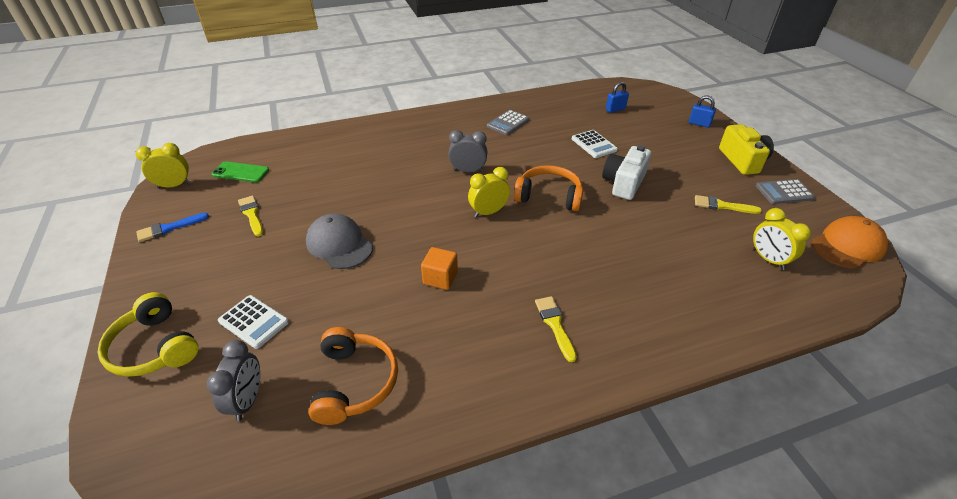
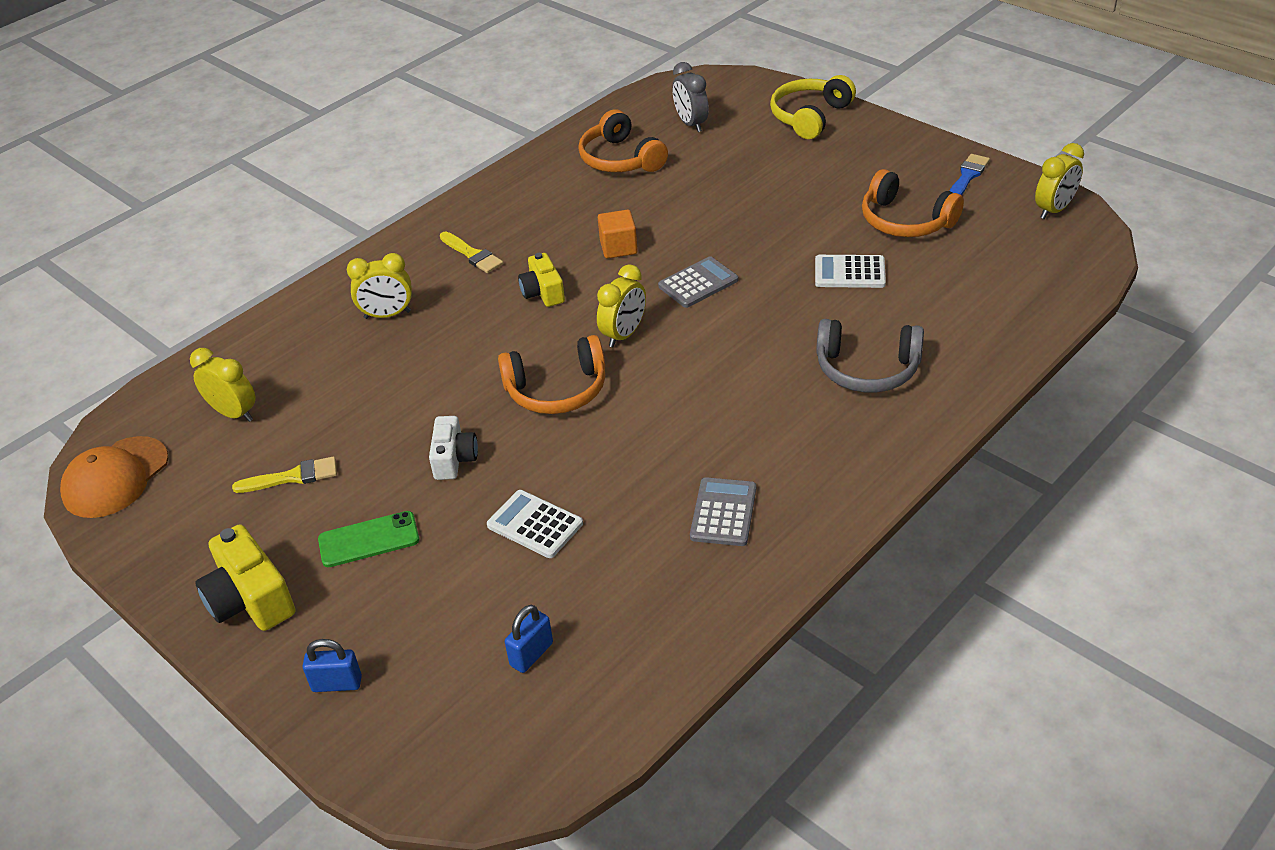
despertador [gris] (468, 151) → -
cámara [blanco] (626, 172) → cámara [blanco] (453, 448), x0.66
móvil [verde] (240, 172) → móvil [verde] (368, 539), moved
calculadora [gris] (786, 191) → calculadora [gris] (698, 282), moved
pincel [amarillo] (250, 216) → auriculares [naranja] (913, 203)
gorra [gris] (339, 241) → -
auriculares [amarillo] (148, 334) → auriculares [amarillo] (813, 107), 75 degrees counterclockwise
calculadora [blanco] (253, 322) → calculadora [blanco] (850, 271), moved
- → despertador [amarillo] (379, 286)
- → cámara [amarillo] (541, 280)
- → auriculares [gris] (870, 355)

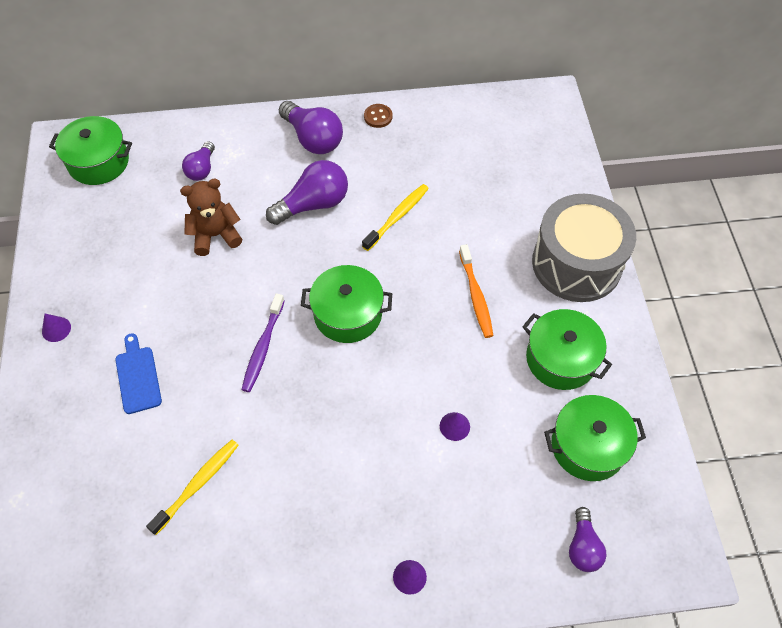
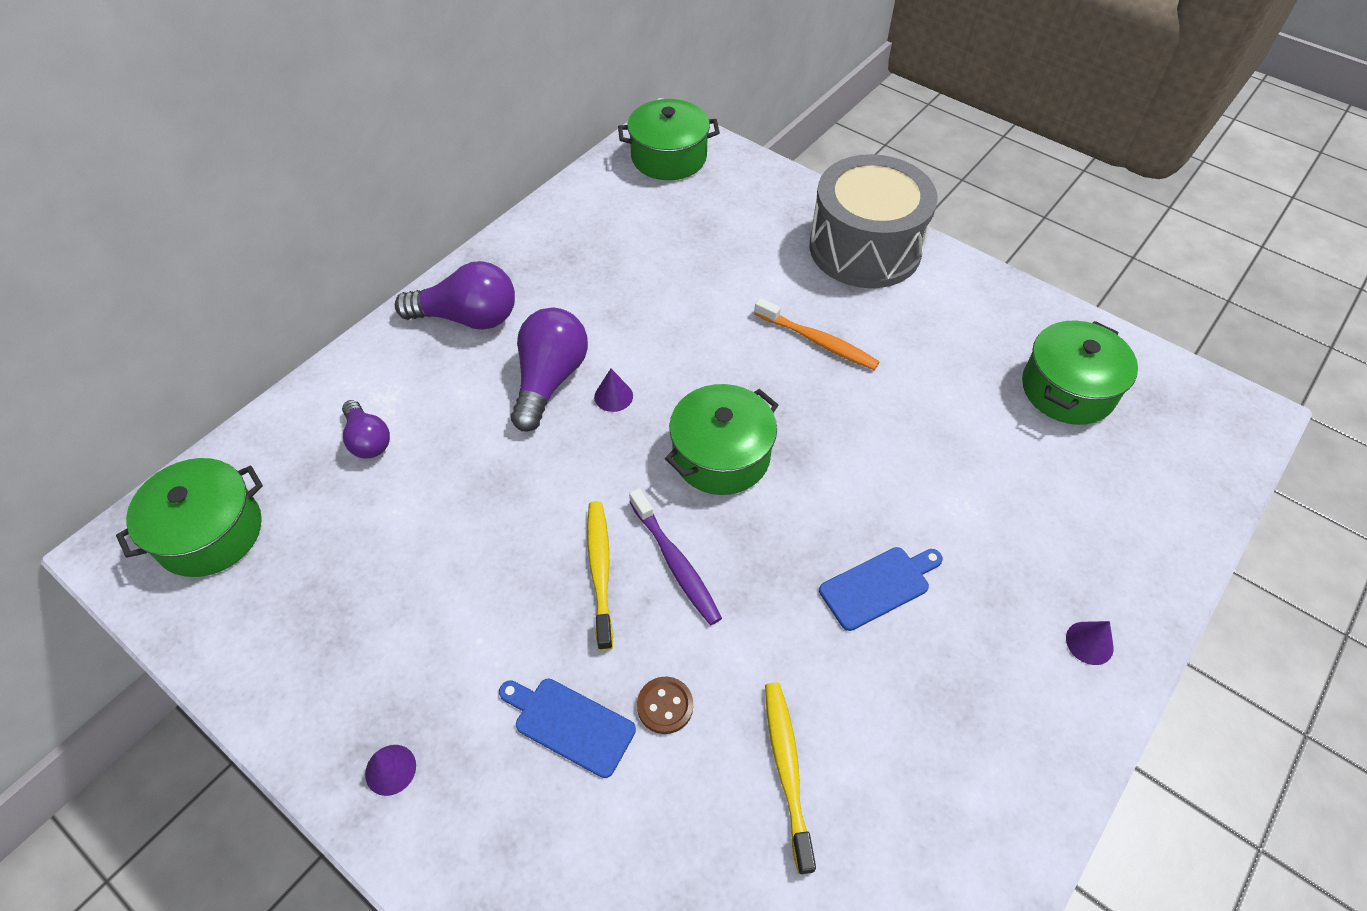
botón [marrón] (378, 116) → botón [marrón] (665, 705), moved
osito [marrón] (211, 217) → -
cepillo de dientes [amarillo] (395, 217) → cepillo de dientes [amarillo] (600, 576), moved
olla [verde] (567, 349) → olla [verde] (669, 139), moved
cono [morado] (455, 426) → cono [morado] (613, 390), moved
bombilla [morado] (588, 539) → -
- → tabla de cortar [azul] (881, 589)

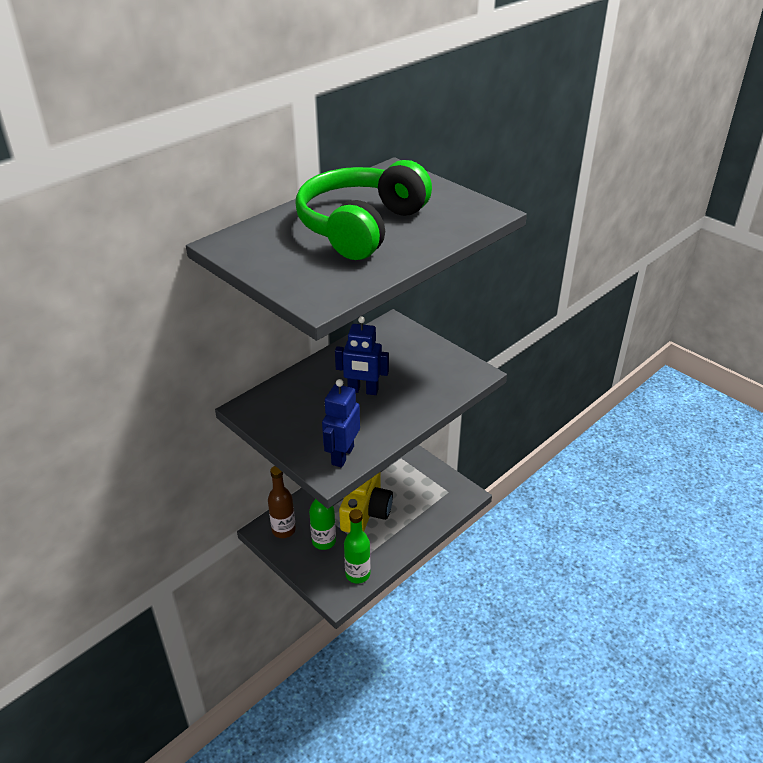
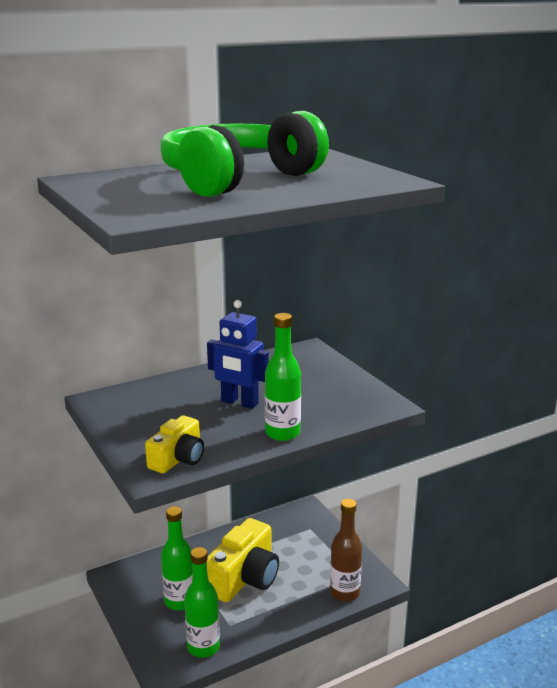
robot [azul] (341, 423) → cámara [amarillo] (174, 444)
botella [marrón] (282, 502) → botella [marrón] (346, 550), moved
- → botella [verde] (283, 377)

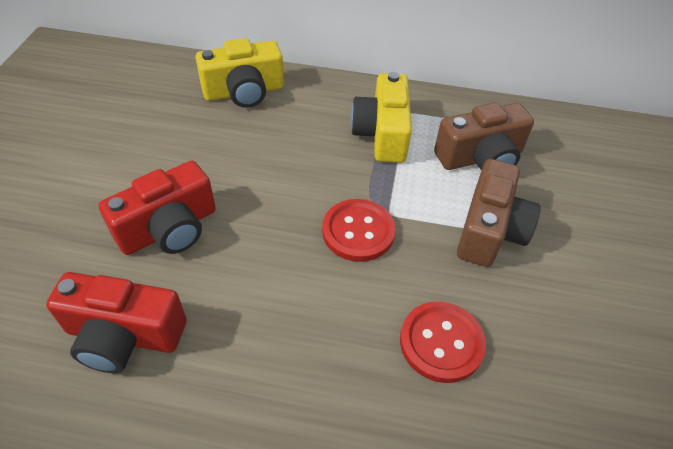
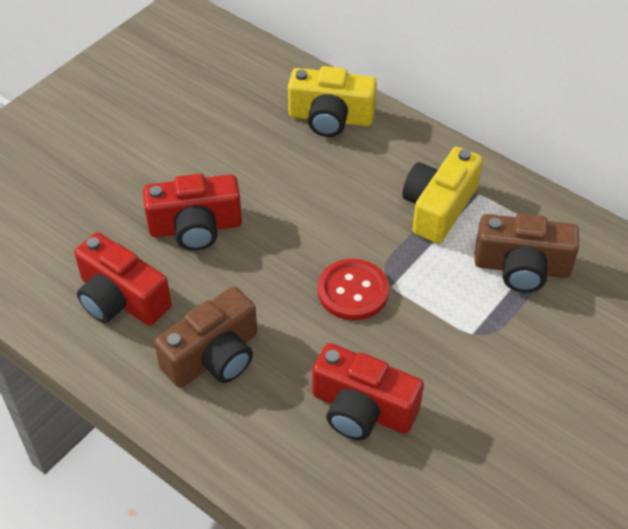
cámara [marrón] (499, 213) → cámara [marrón] (205, 336), moved
botón [rojo] (443, 342) → cámara [rojo] (368, 391)

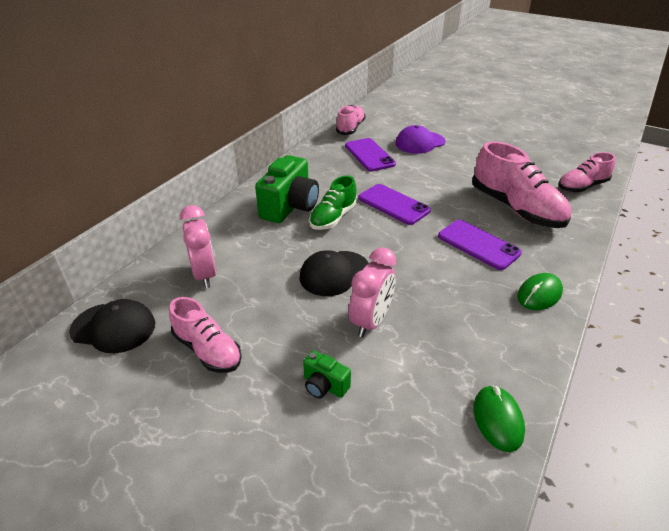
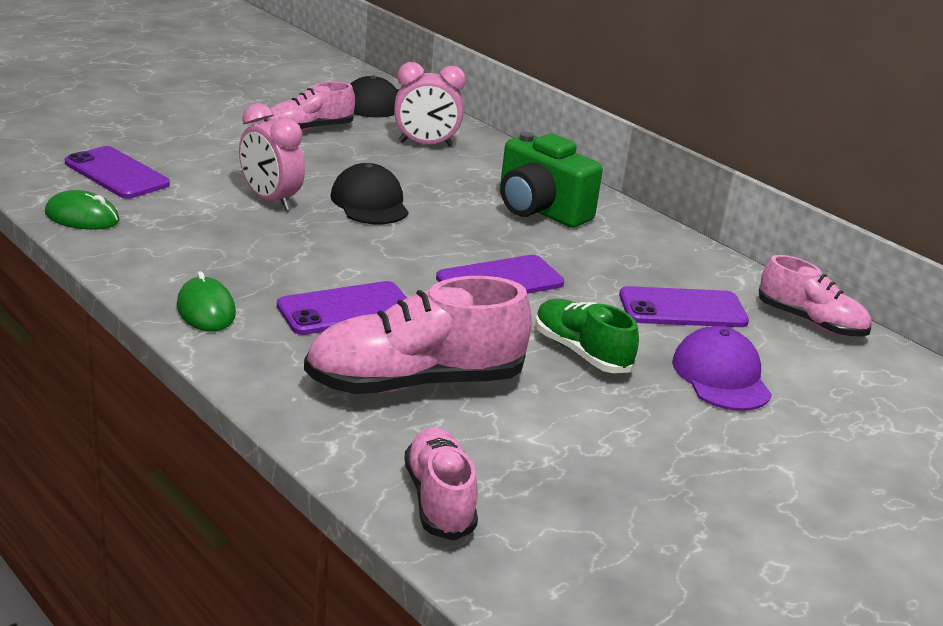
zapato [verde] (333, 203) → zapato [verde] (587, 336), moved
cámara [verde] (327, 374) → -
- → móvil [morado] (117, 172)

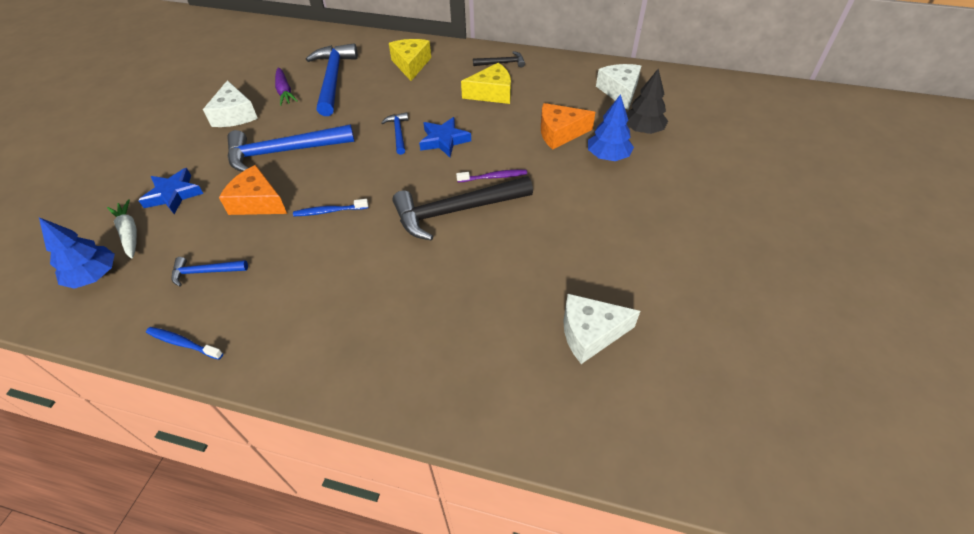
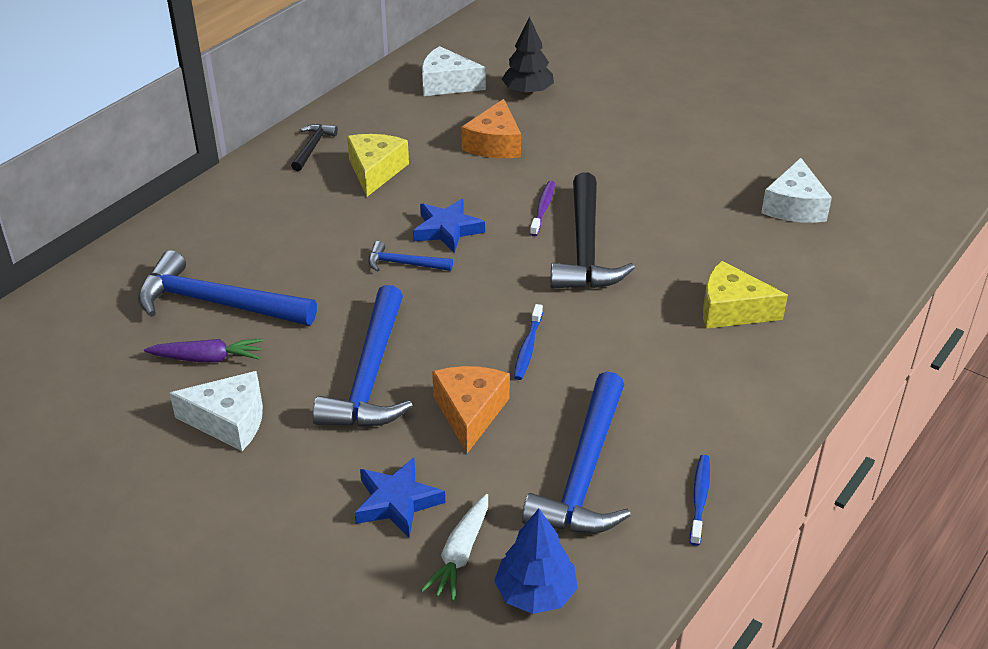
queso [amarillo] (410, 60) → queso [amarillo] (745, 295), moved
árbol [azul] (611, 127) → -
queso [naranja] (253, 190) → queso [naranja] (471, 409), 135 degrees clockwise
zanahoria [blanco] (122, 229) → zanahoria [blanco] (454, 547), 60 degrees counterclockwise
martillo [azul] (209, 272) → martillo [azul] (576, 452), x2.05
cepillo de dientes [azul] (184, 343) → cepillo de dientes [azul] (700, 500), 150 degrees clockwise

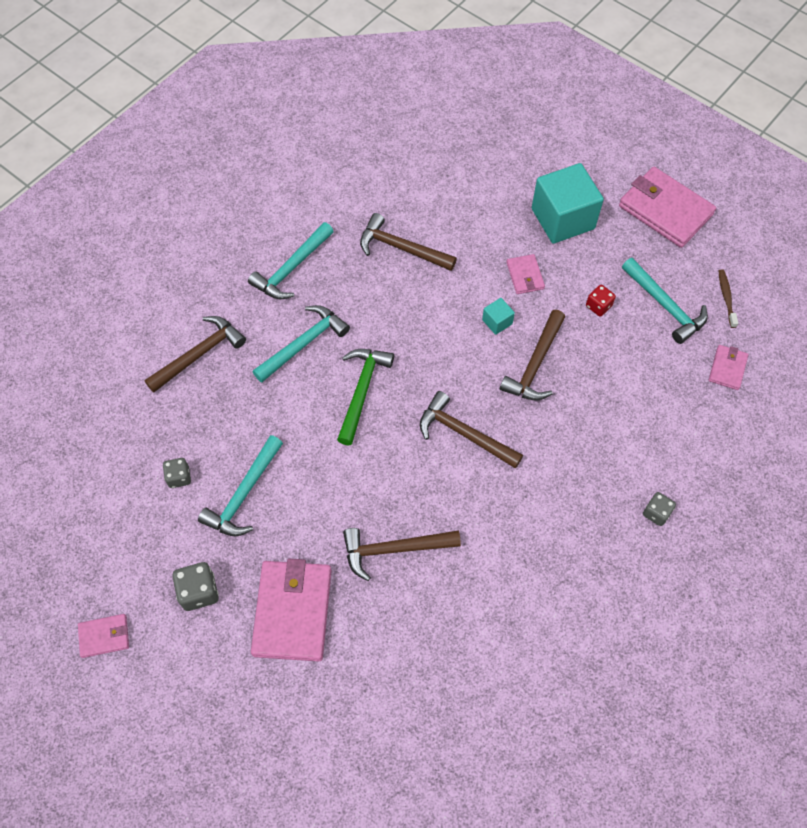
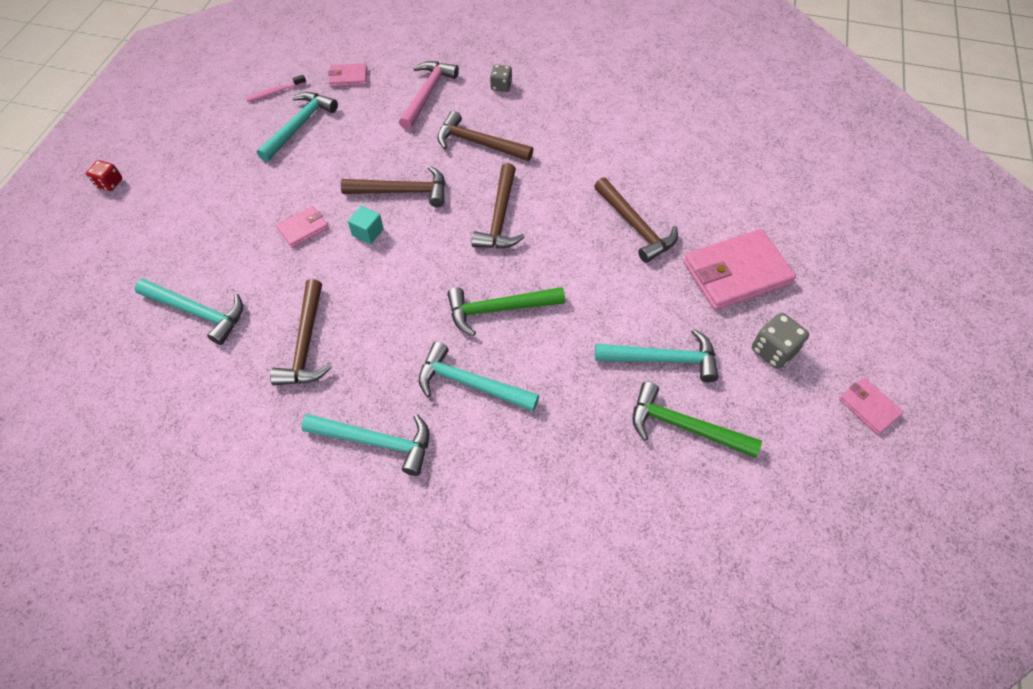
cubo [turquesa] (568, 203) → -
cartera [rosa] (667, 207) → -
cepillo de dientes [marrón] (728, 298) → cepillo de dientes [rosa] (276, 88)
dado [rojo] (601, 301) → dado [rojo] (104, 175), moved
martillo [marrón] (195, 354) → martillo [marrón] (485, 136), moved
dado [gris] (177, 473) → martillo [verde] (697, 420)
- → martillo [rosa] (429, 95)
- → martillo [turquesa] (189, 312)

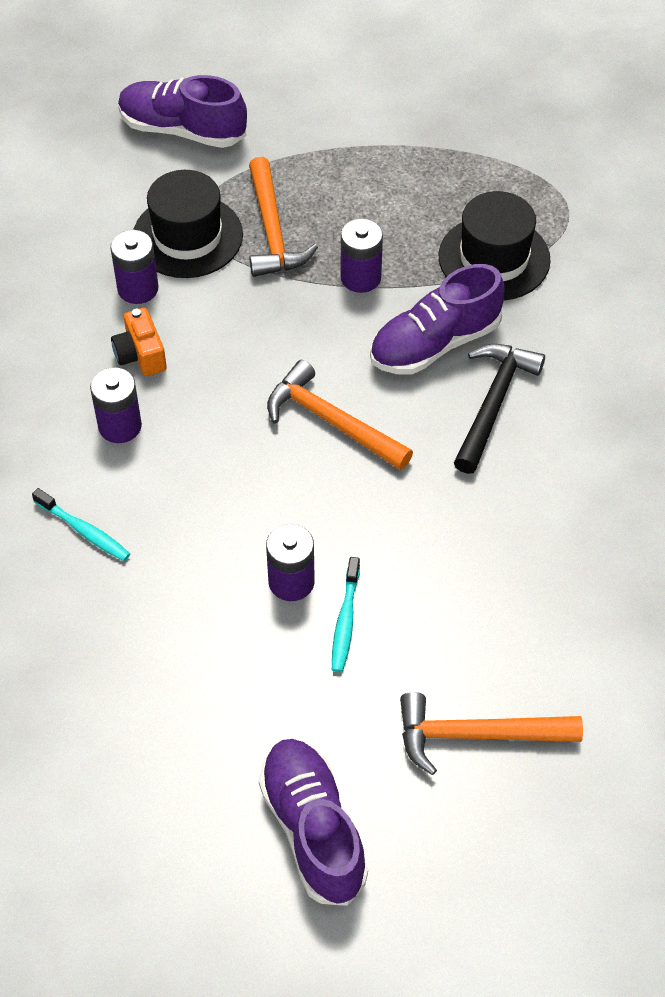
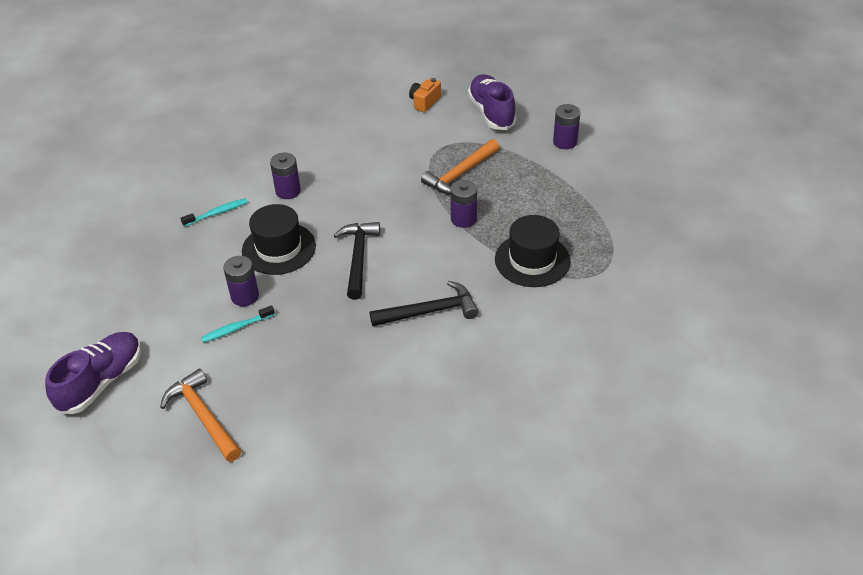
sombrero [negro] (188, 224) → sombrero [negro] (279, 239), moved
pila [morado] (134, 267) → pila [morado] (566, 126), moved
zapato [morado] (437, 319) → -
cámara [naranja] (139, 342) → cámara [naranja] (425, 95), moved
martillo [naranja] (340, 415) → martillo [negro] (356, 261)
cepillo de dientes [turquesa] (81, 524) → cepillo de dientes [turquesa] (214, 212), 120 degrees counterclockwise

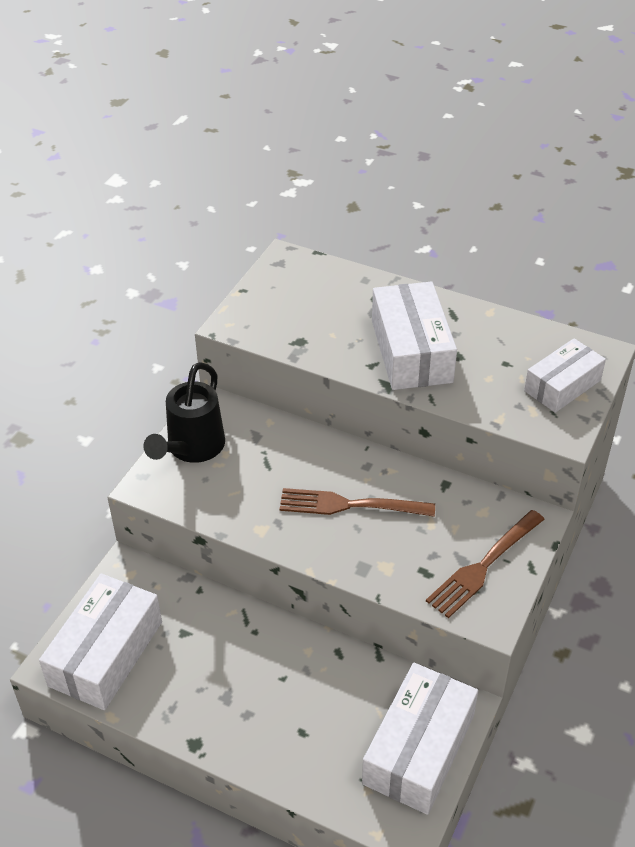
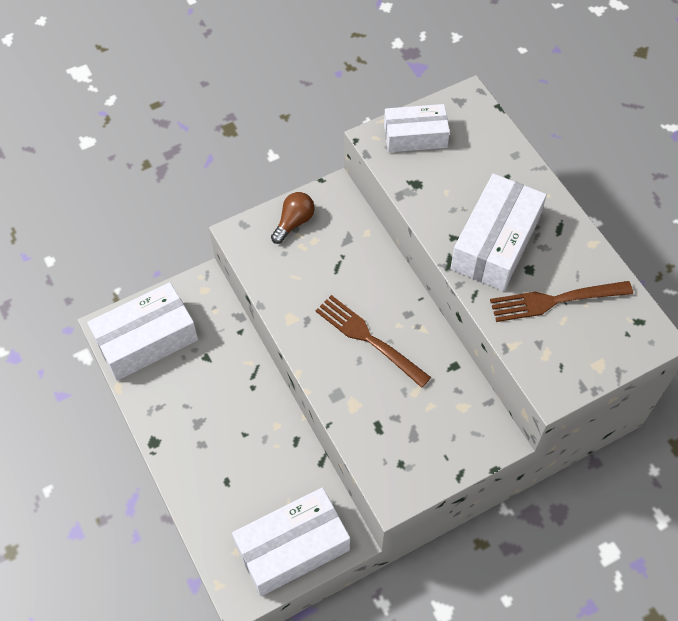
caja [blanco] (565, 375) → caja [blanco] (417, 128), moved
regadera [negro] (184, 412) → bombilla [marrón] (292, 218)
tenedor [marrón] (485, 564) → tenedor [marrón] (561, 301), moved

